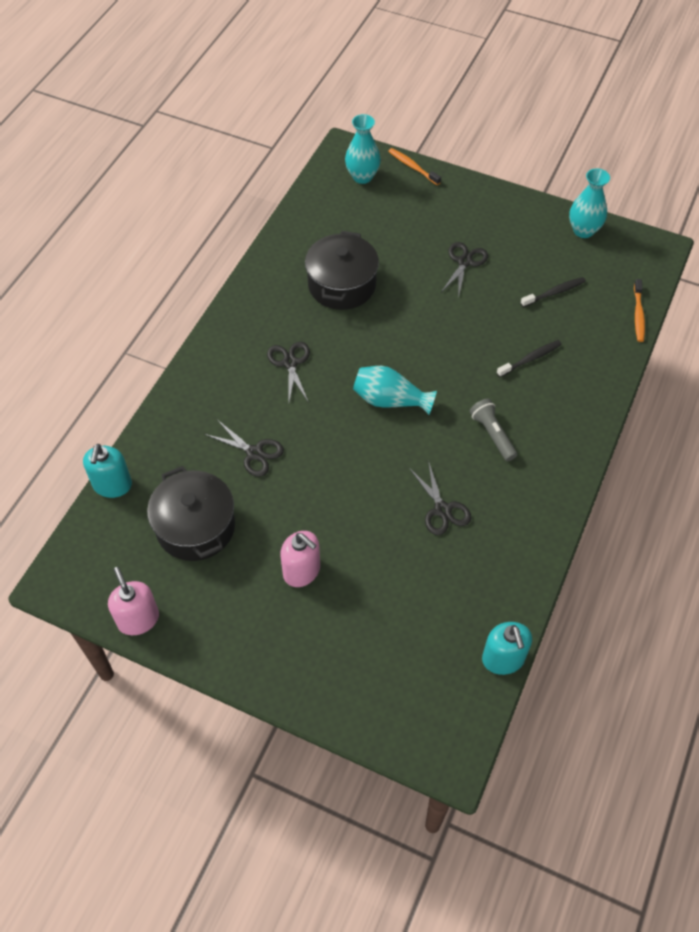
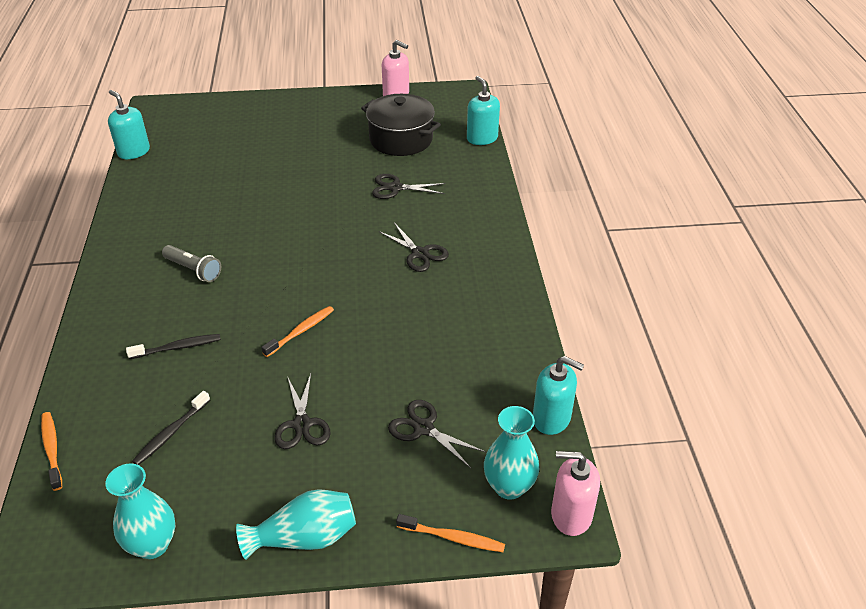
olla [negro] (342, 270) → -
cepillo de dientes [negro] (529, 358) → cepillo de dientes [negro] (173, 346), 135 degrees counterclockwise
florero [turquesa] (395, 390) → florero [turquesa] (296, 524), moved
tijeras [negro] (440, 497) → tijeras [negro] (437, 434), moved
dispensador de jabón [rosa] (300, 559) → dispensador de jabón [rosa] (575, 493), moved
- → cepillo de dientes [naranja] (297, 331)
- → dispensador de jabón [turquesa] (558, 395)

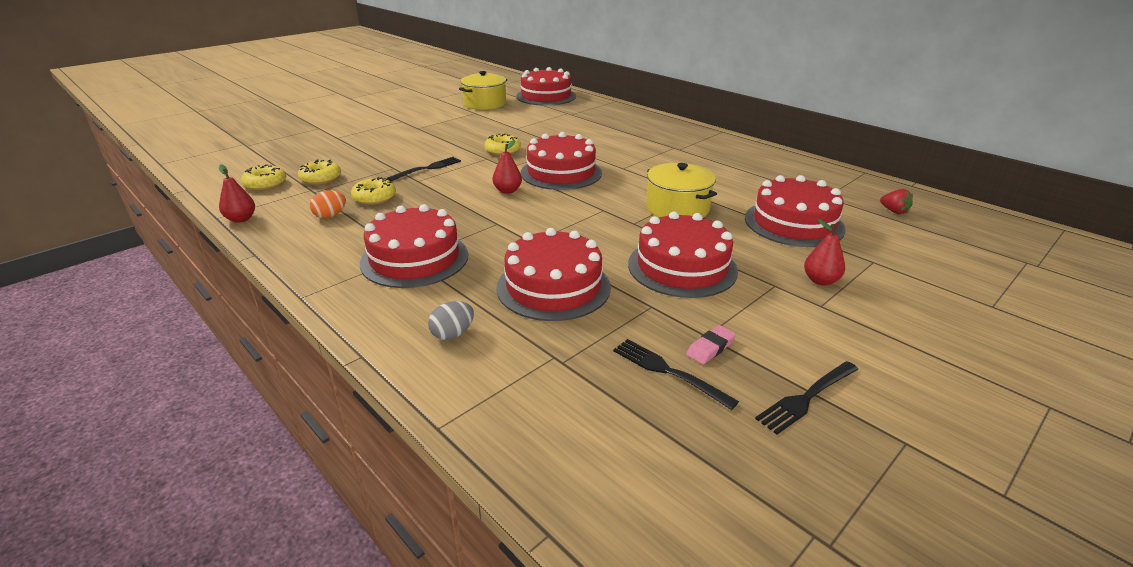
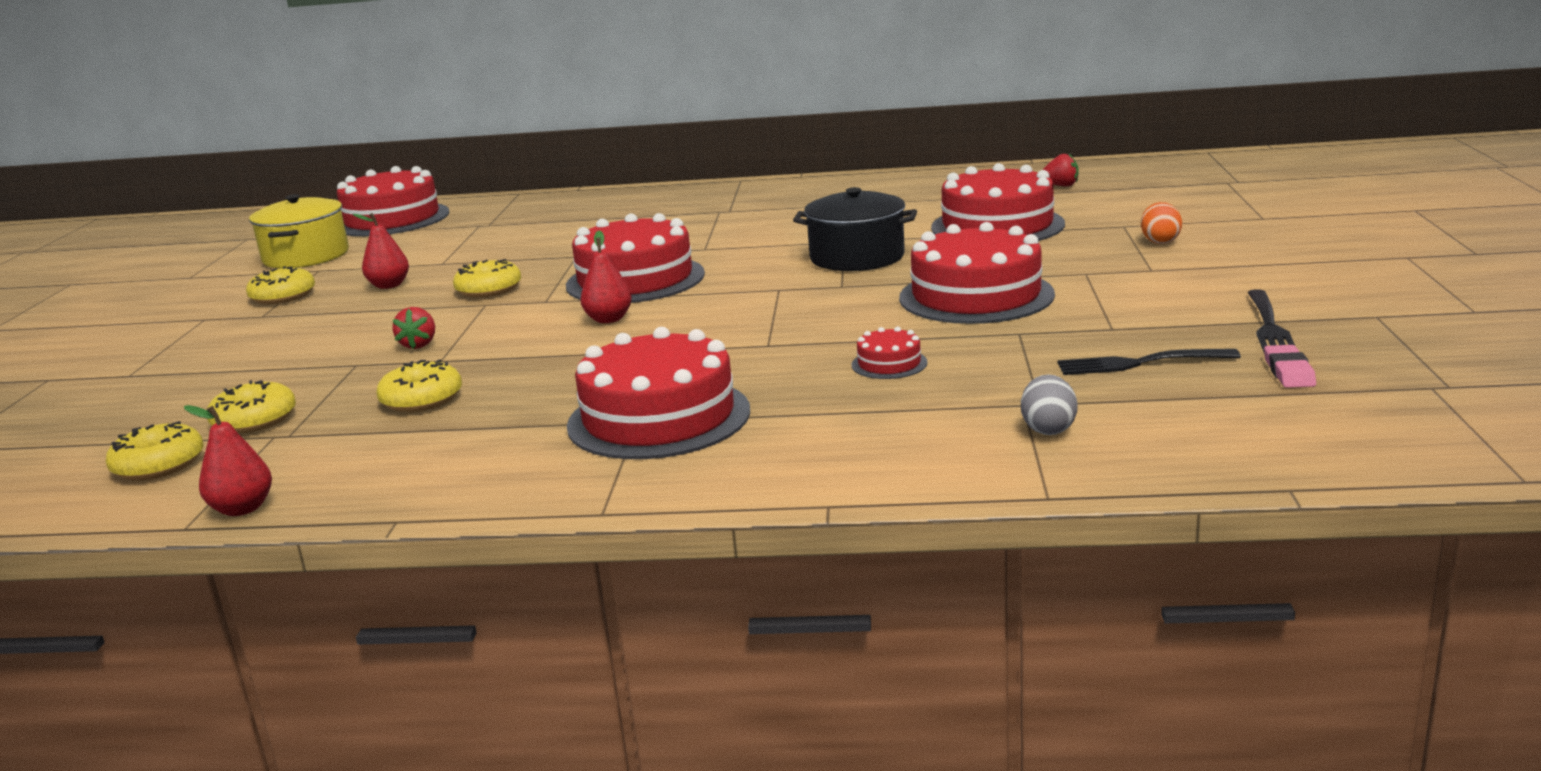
tenedor [negro] (424, 169) → fresa [rojo] (413, 328)
olla [amarillo] (681, 190) → olla [negro] (855, 229)
huevo [naranja] (328, 204) → huevo [naranja] (1161, 223), moved
pera [rojo] (824, 252) → pera [rojo] (381, 251), moved
tarta [rojo] (553, 274) → tarta [rojo] (890, 353), x0.44
huevo [gris] (451, 320) → huevo [gris] (1049, 404), moved
goma de borrar [rosa] (711, 344) → goma de borrar [rosa] (1290, 366), moved
- → rosquilla [amarillo] (280, 285)

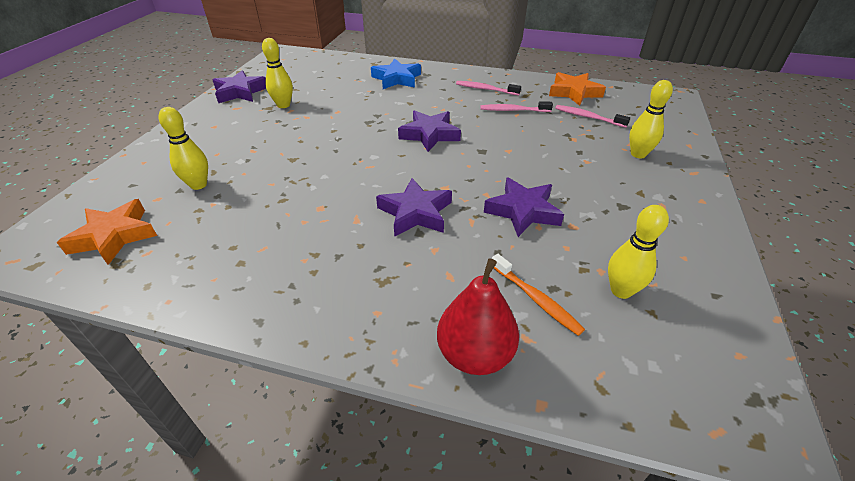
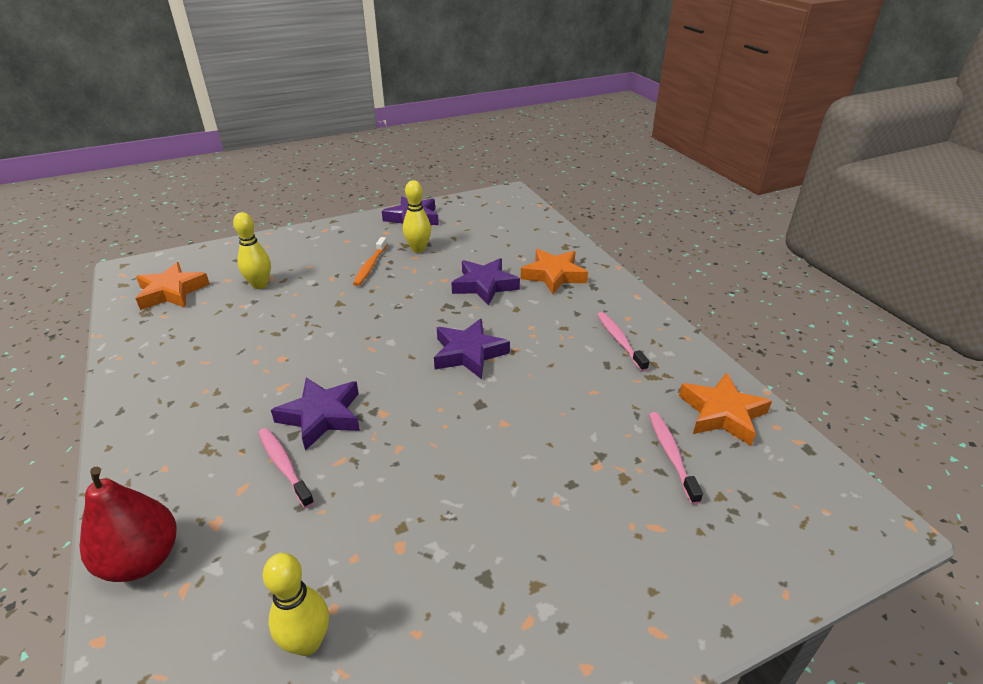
estrella [azul] (396, 73) → estrella [naranja] (554, 271)
bolo [amarillo] (651, 119) → -
cepillo de dientes [rosa] (517, 106) → cepillo de dientes [rosa] (286, 468), moved
estrella [morado] (524, 207) → estrella [morado] (485, 282), moved
cepillo de dientes [naranja] (538, 295) → cepillo de dientes [naranja] (370, 261), moved

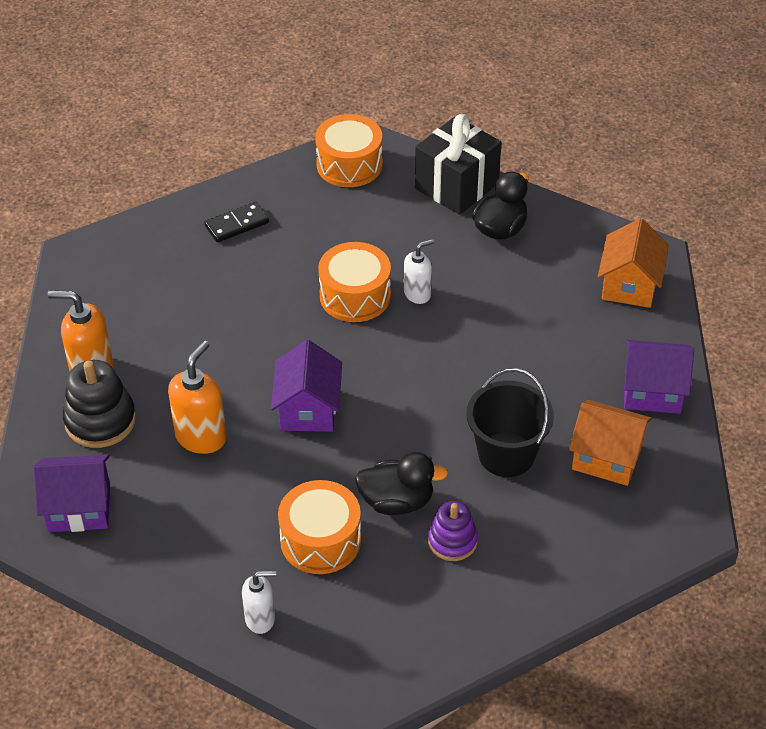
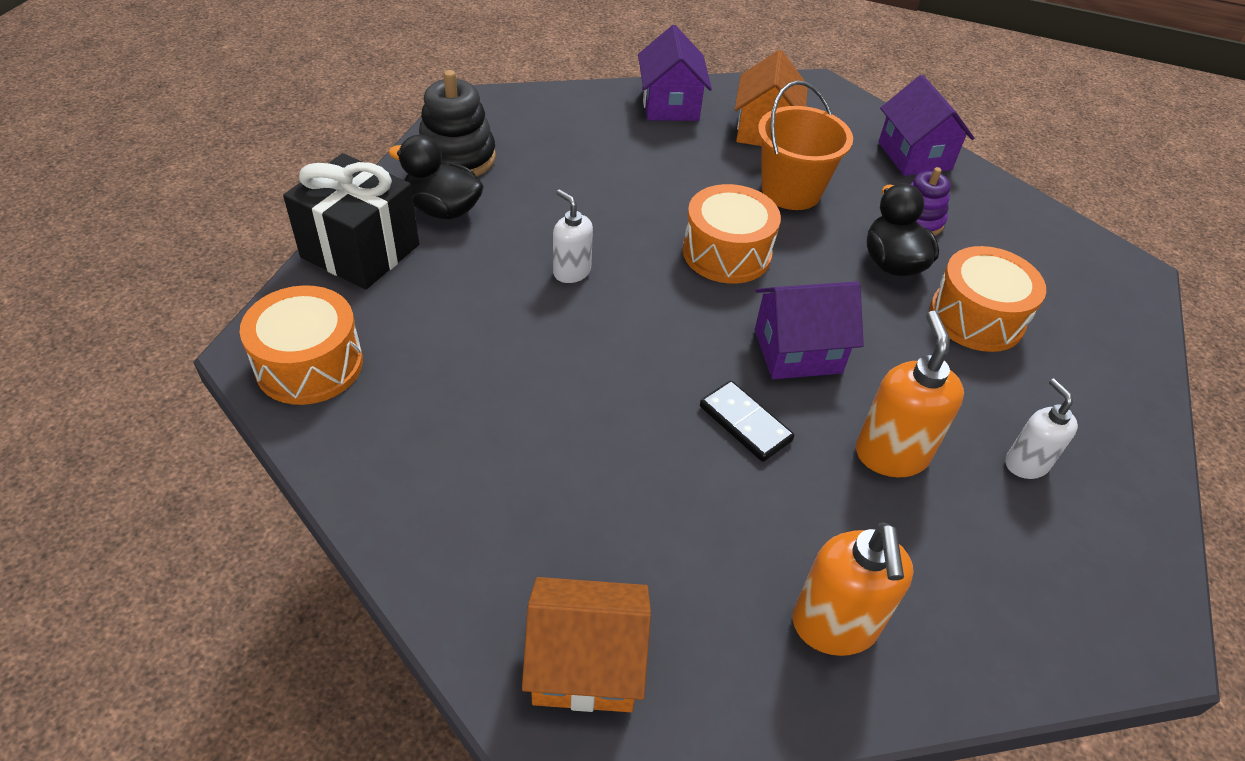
ficha de dominó [negro] (236, 222) → ficha de dominó [negro] (747, 421), moved
casa [naranja] (633, 263) → casa [naranja] (586, 644), moved
tambor [naranja] (354, 282) → tambor [naranja] (732, 234), moved
dispensador de jabón [naranja] (197, 397) → dispensador de jabón [naranja] (910, 394), 75 degrees clockwise
juguete apilable [negro] (99, 404) → juguete apilable [negro] (457, 123), moved
balde [negro] (510, 422) → balde [naranja] (805, 145)
casa [morado] (72, 493) → casa [morado] (926, 125), moved
dispensador de jabón [blanco] (259, 602) → dispensador de jabón [blanco] (1041, 428), moved

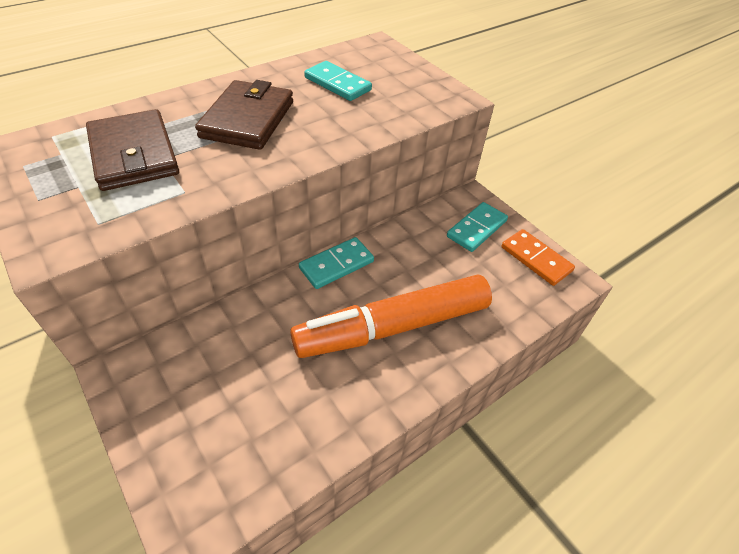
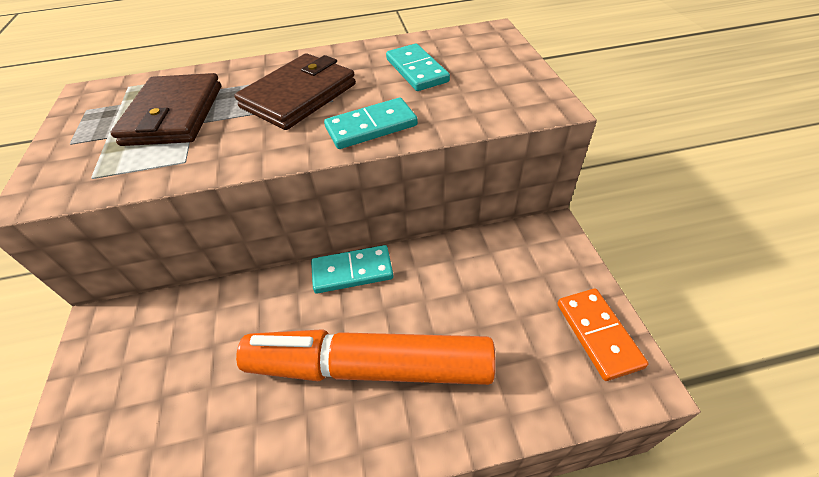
ficha de dominó [turquesa] (477, 227) → ficha de dominó [turquesa] (371, 123), moved

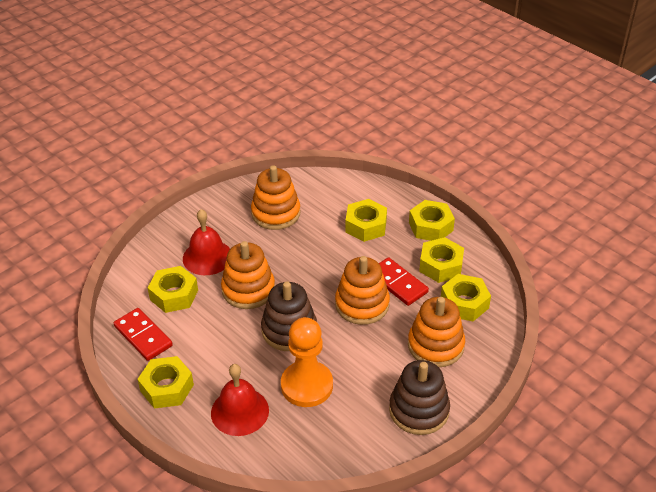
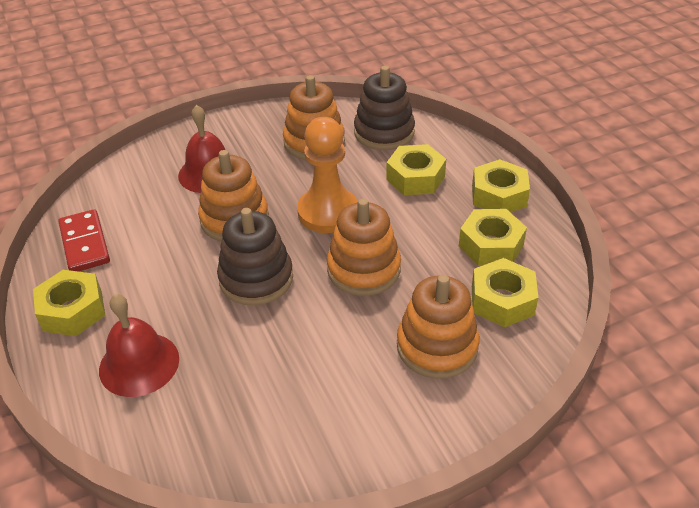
ficha de dominó [rojo] (404, 281) → -
tuerca [amarillo] (173, 289) → -
peón [naranja] (307, 362) → peón [naranja] (327, 175), moved
juguete apilable [marrón] (419, 397) → juguete apilable [marrón] (384, 108), moved

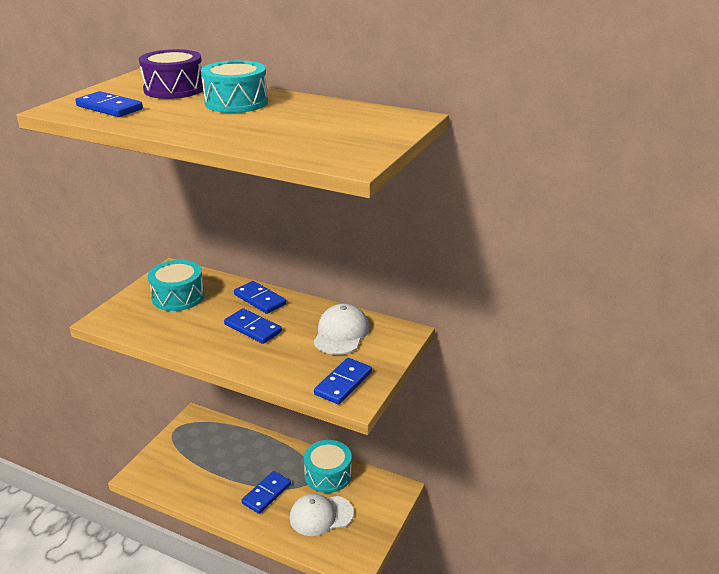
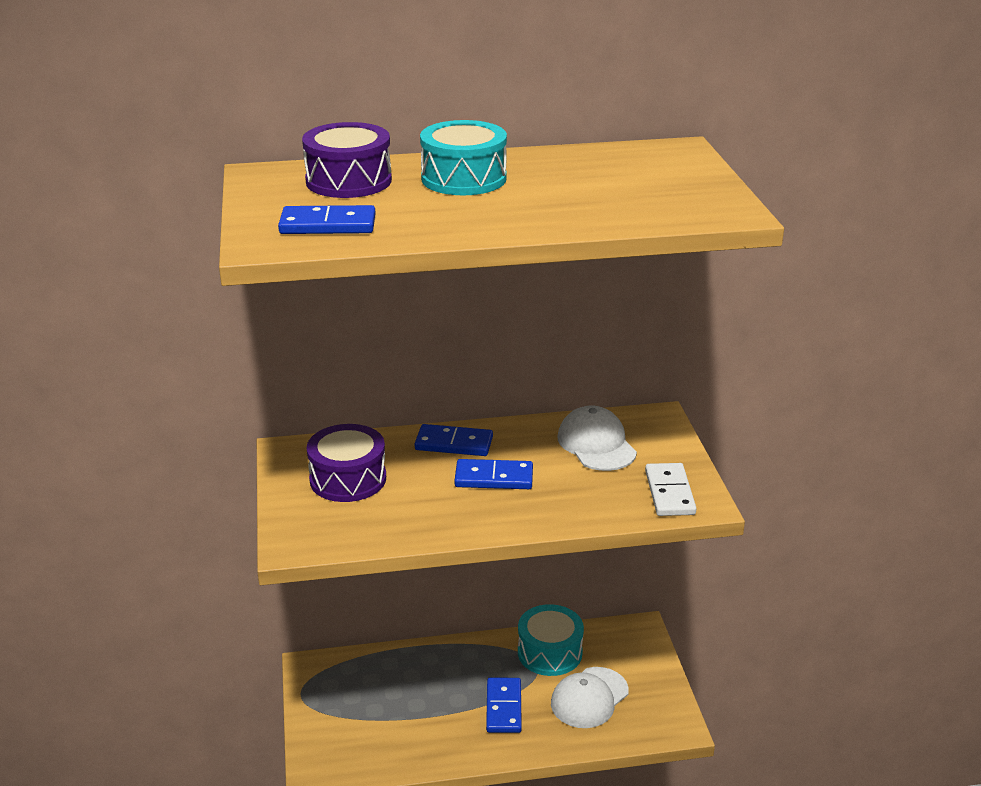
tambor [turquesa] (176, 285) → tambor [morado] (346, 463)
ficha de dominó [azul] (343, 381) → ficha de dominó [blanco] (671, 489)

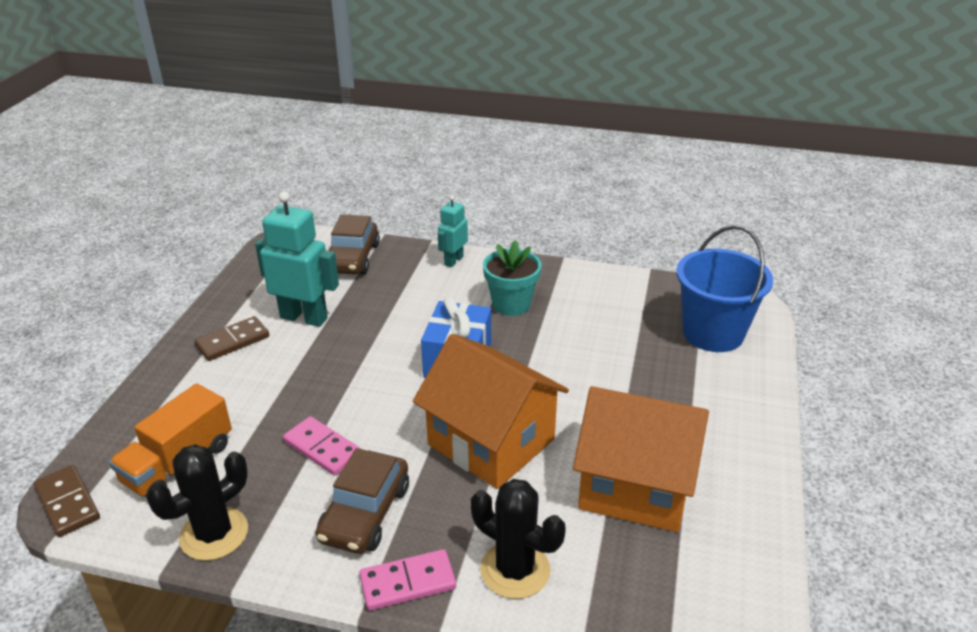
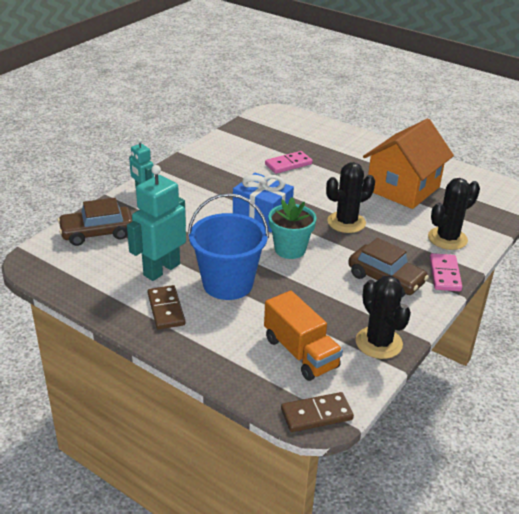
coche [marrón] (354, 244) → coche [marrón] (95, 222), 135 degrees clockwise
balde [azul] (724, 288) → balde [azul] (228, 246), moved
maceta [turquesa] (512, 278) → maceta [turquesa] (292, 228), moved
casa [naranja] (491, 411) → cactus [negro] (350, 197)
ficha de dominó [rosa] (322, 446) → ficha de dominó [rosa] (289, 162), moved

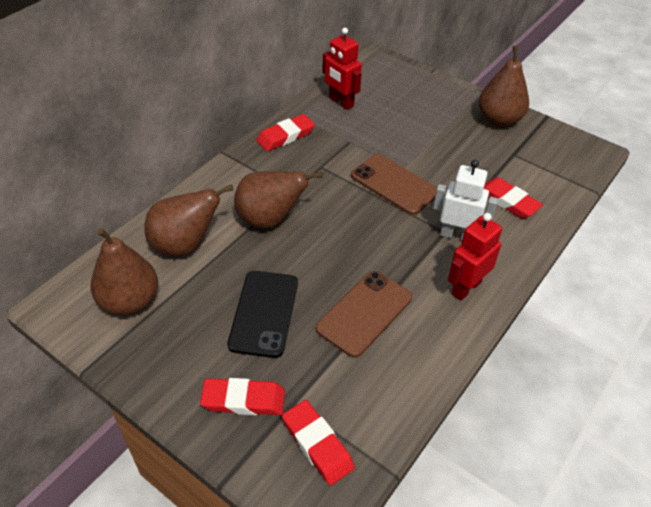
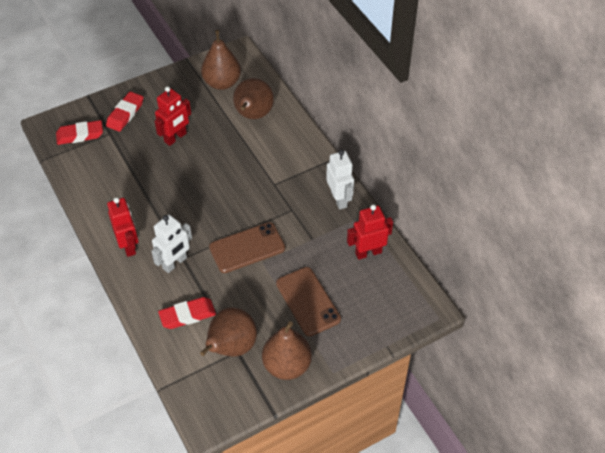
goma de borrar [rojo] (285, 132) → robot [blanco] (340, 180)
pera [marrón] (278, 200) → pera [marrón] (228, 332), moved
móvil [negro] (262, 314) → robot [rojo] (173, 116)
móvil [marrón] (364, 314) → móvil [marrón] (308, 301), moved

